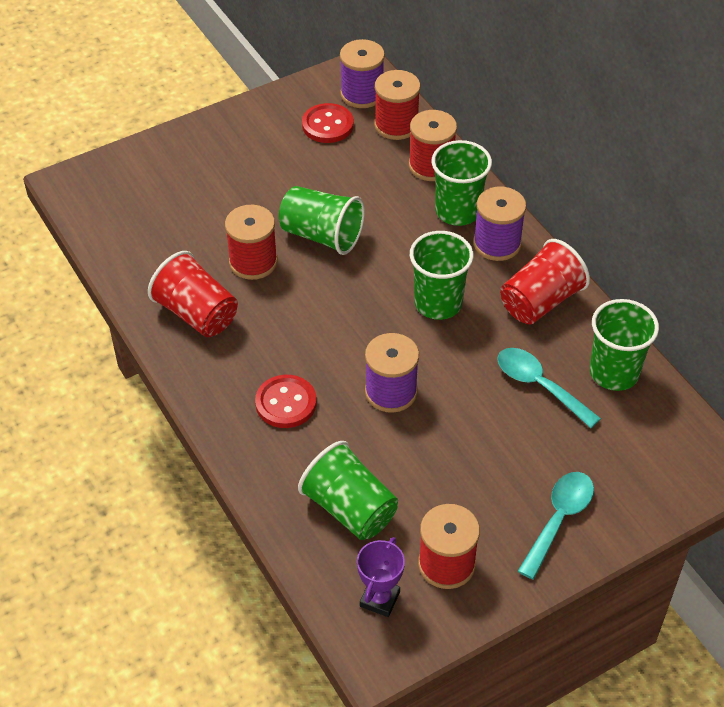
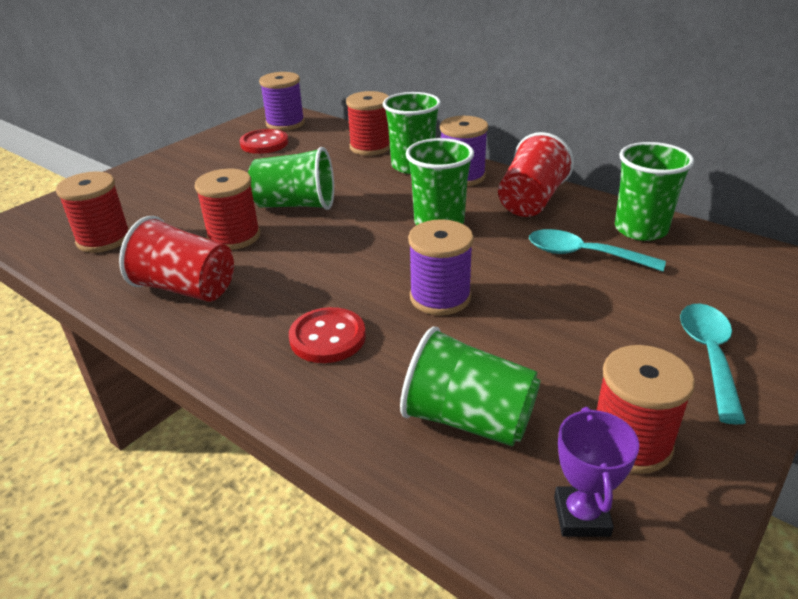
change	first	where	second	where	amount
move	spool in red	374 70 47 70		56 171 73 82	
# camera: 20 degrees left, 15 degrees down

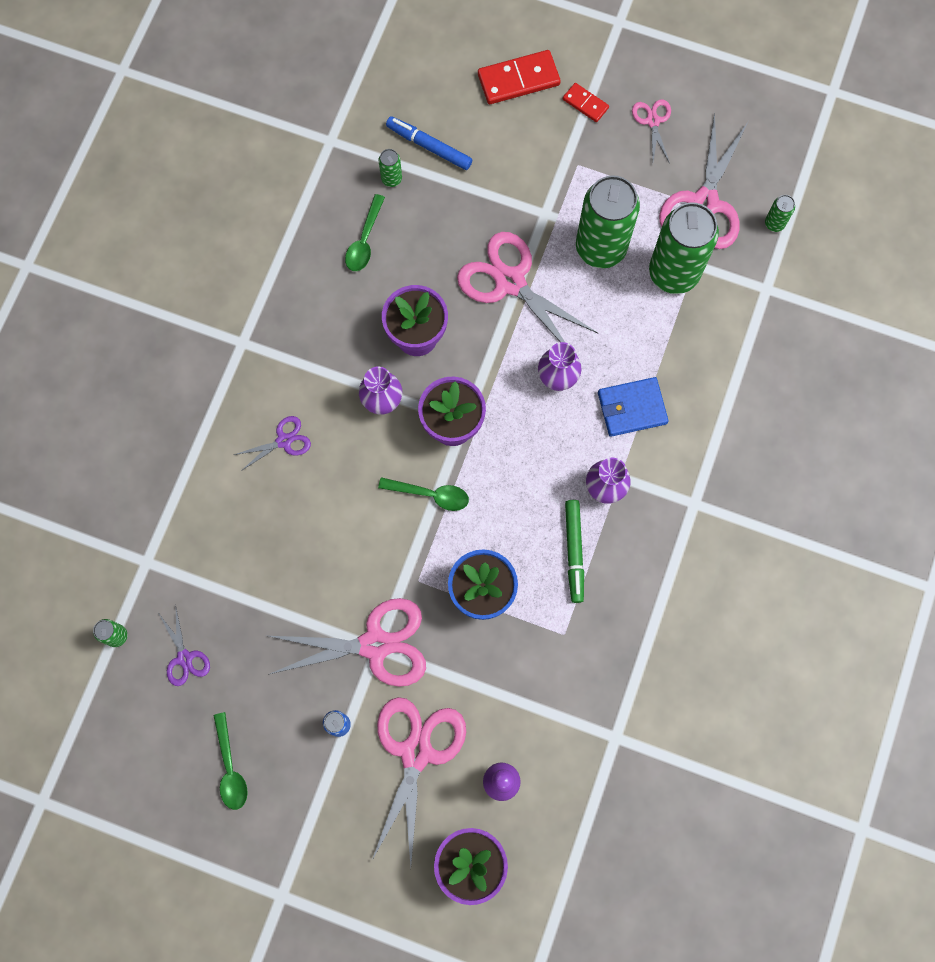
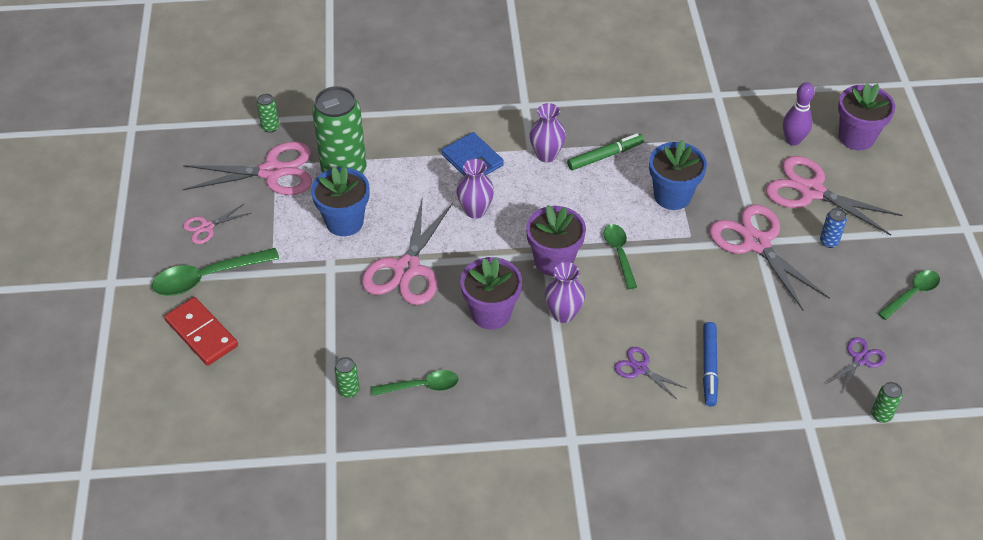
change	first	where	second	where	amount
replace	domino in red	563 83 46 39	spoon in green	152 248 127 48	
move	marker in blue	386 116 86 54		703 322 15 85	
replace	can in green	576 175 64 93	flower pot in blue	311 166 58 70	
rotate	scissors in pink	372 697 94 169		766 156 137 79	45 degrees clockwise
# camera: 115 degrees left, 25 degrees down

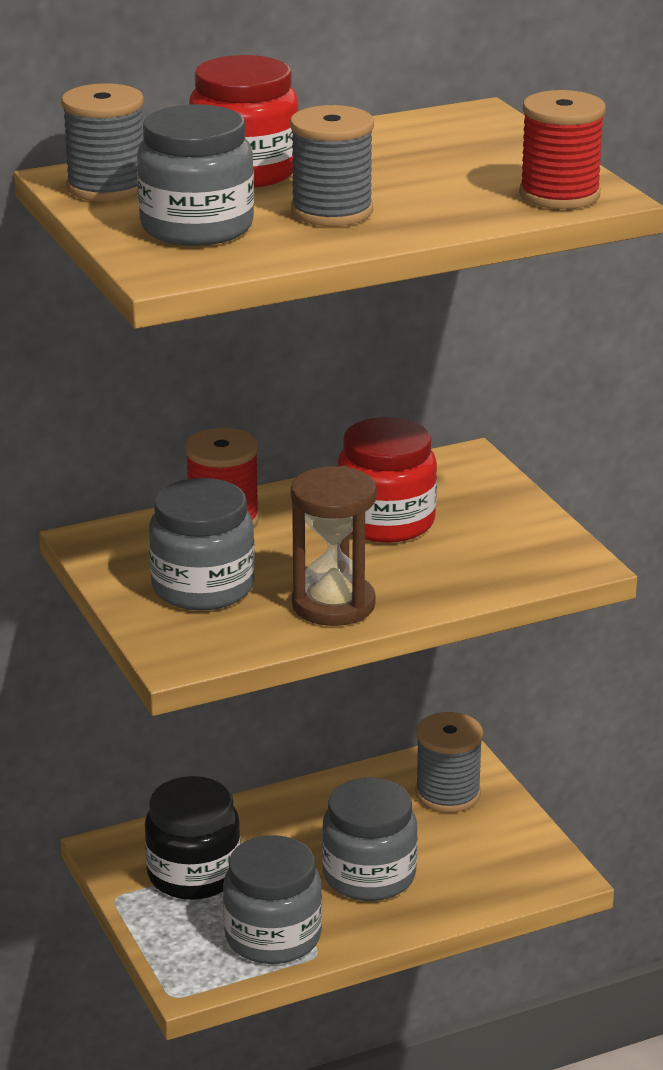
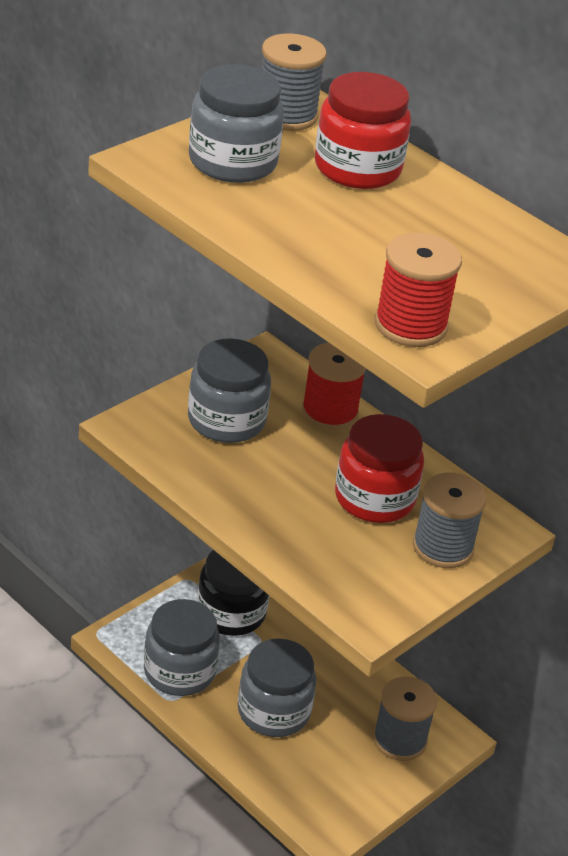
change	first	where	second	where	amount
move	spool in grey	290 105 84 121		413 473 74 95	
delete	hourglass in brown	291 466 86 160			
# camera: 65 degrees right, 10 degrees up

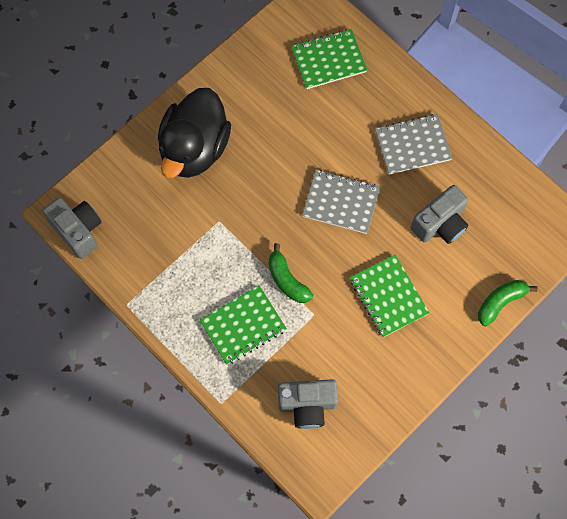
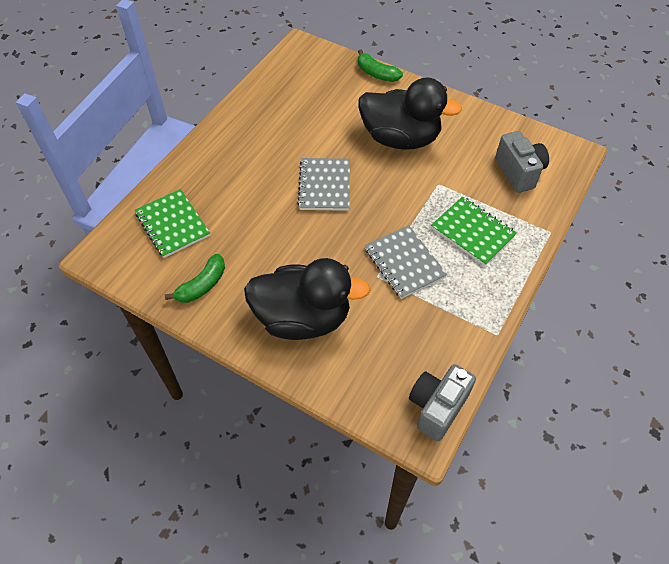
change	first	where	second	where	amount
move	notebook in grey	375 114 77 61		365 225 82 74	
delete	camera in grey	411 185 57 59			
move	banana in green	268 243 45 60		165 254 60 49	
replace	notebook in green	350 254 79 83	duck in black	359 77 103 73	
# camera: 105 degrees left, 15 degrees down

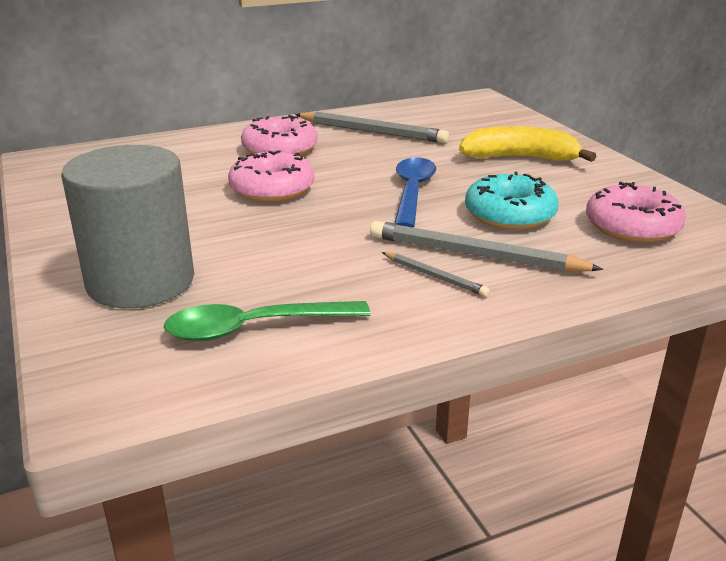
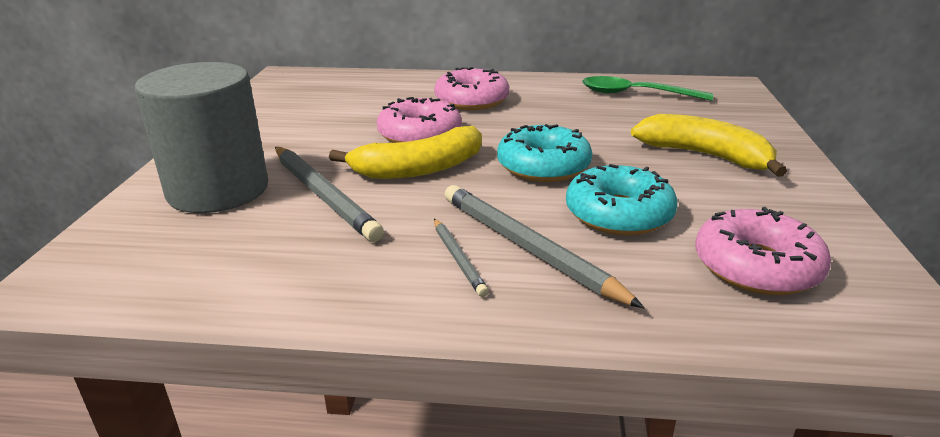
change	first	where	second	where	amount
move	pencil in grey	295 111 154 32		275 147 109 95	
replace	spoon in blue	395 158 41 69	donut in turquoise	497 124 95 58	
move	spoon in green	163 301 208 40		582 76 131 25	
insert			banana in yellow	329 126 153 53	
# camera: 30 degrees right, 0 degrees up

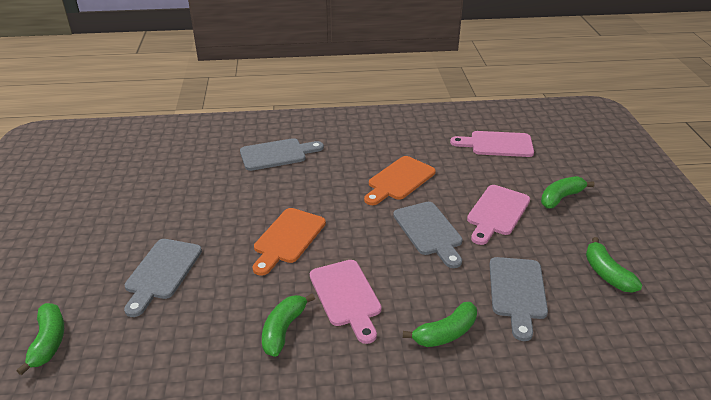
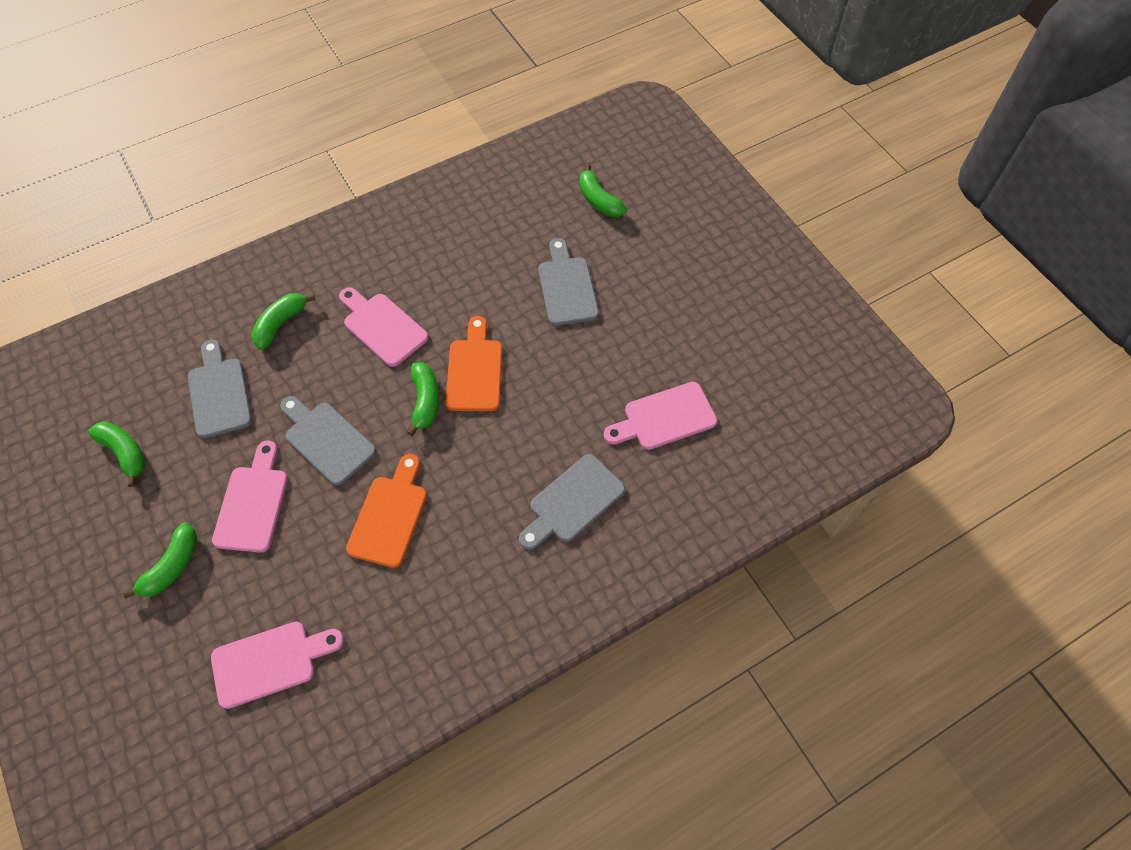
change	first	where	second	where	amount
move	banana in green	262 293 53 64		407 362 32 74	
insert			cutting board in pink	604 382 113 68	
# camera: 155 degrees right, 25 degrees up

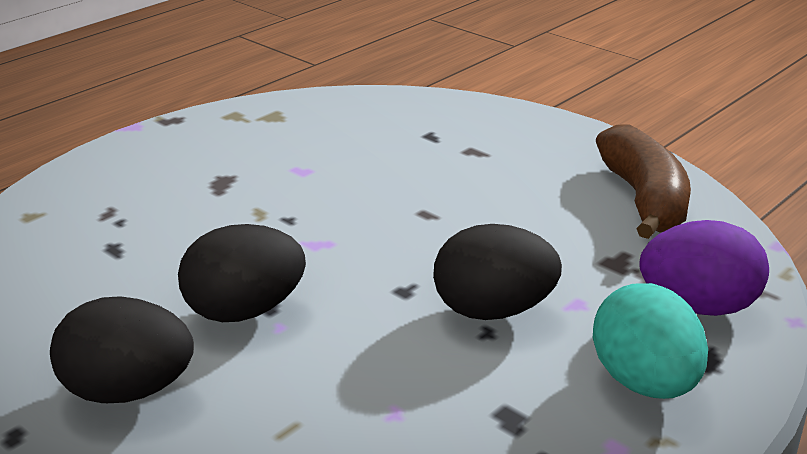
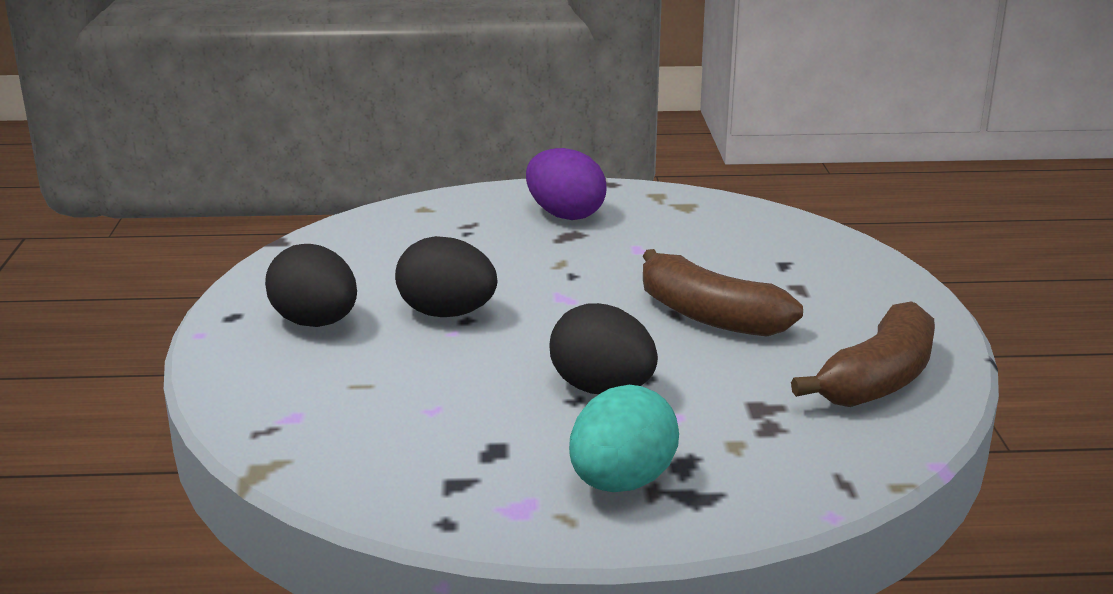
change	first	where	second	where	amount
move	egg in purple	640 220 129 96		526 148 81 72	
insert			banana in brown	643 249 160 87	
# camera: 45 degrees right, 5 degrees down

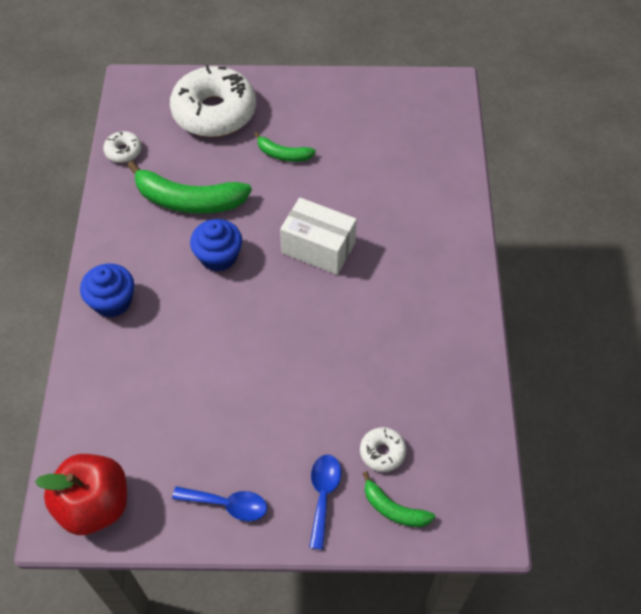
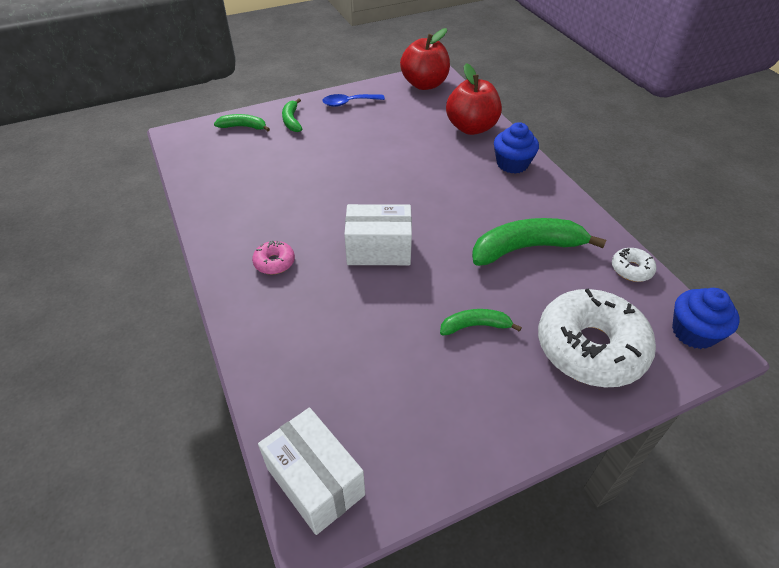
change	first	where	second	where	amount
move	cupcake in blue	190 219 52 53		672 288 68 61	
delete	donut in white	360 427 46 45			
replace	spoon in blue	309 455 32 95	banana in green	282 98 20 34	
insert			apple in red	446 63 56 72	
insert			donut in pink	252 240 43 34	
insert			box in white	258 407 107 128	
# camera: 155 degrees right, 10 degrees down

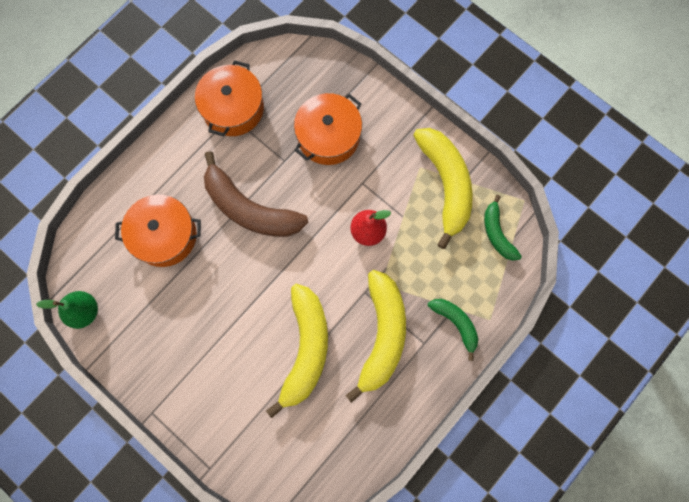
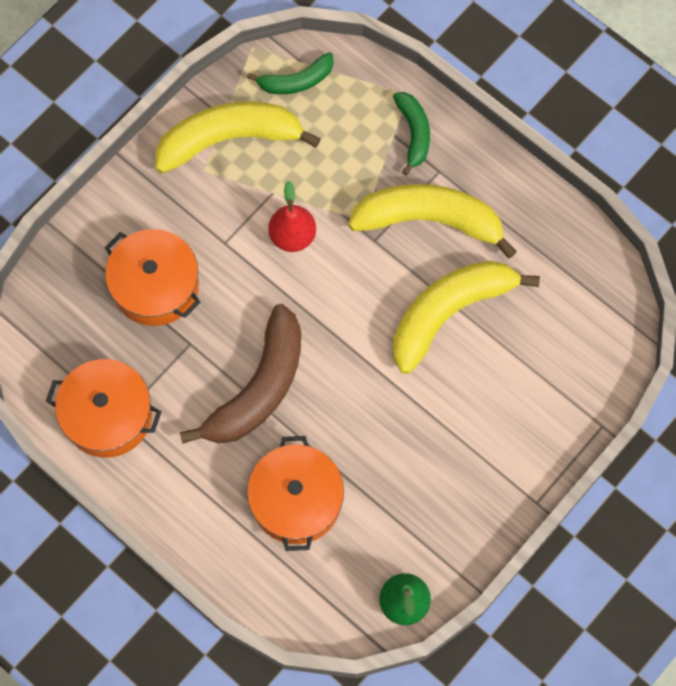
change	first	where	second	where	amount
rotate	banana in yellow	266 284 62 134		393 261 147 113	45 degrees counterclockwise
rotate	banana in green	428 299 50 62		393 92 37 83	120 degrees clockwise
# camera: 90 degrees left, 5 degrees down

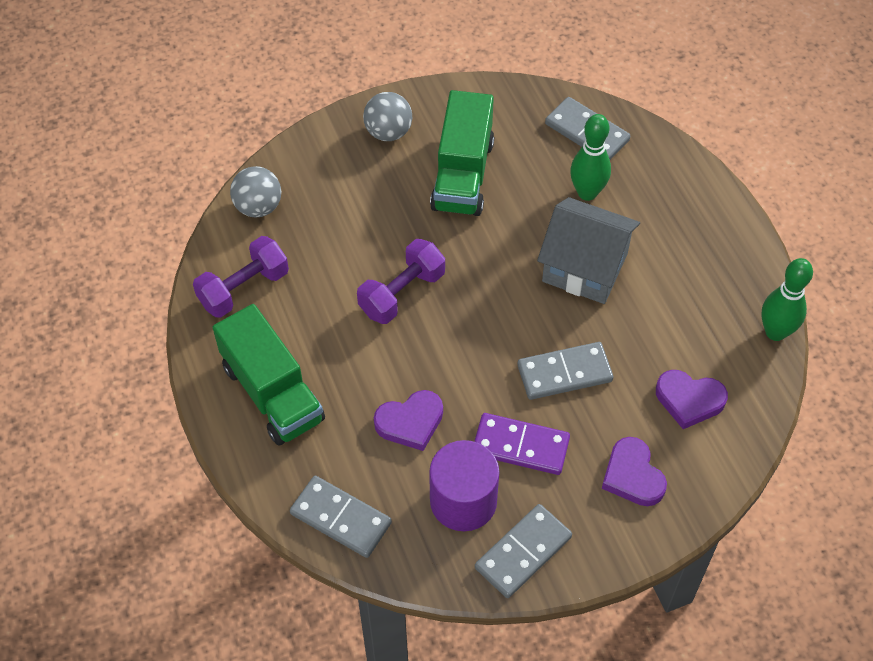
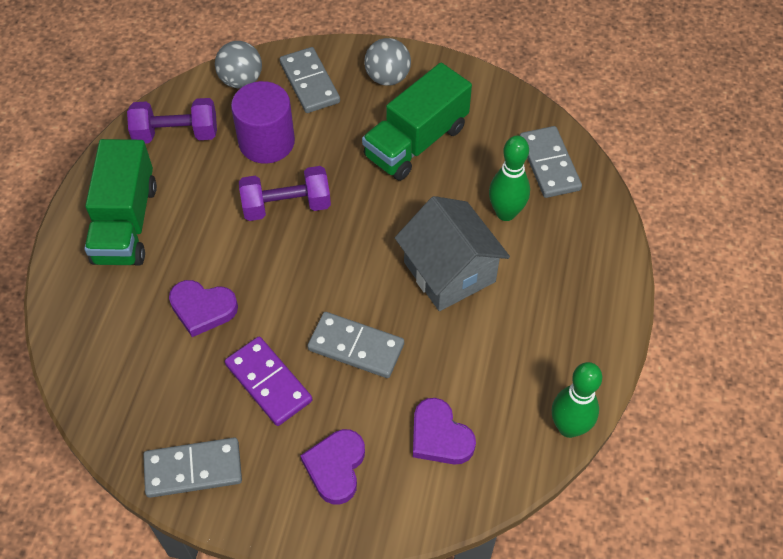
change	first	where	second	where	amount
move	cylinder in purple	429 440 71 91		231 81 64 83	
move	domino in grey	290 476 102 82		280 47 60 66	
# camera: 35 degrees right, 0 degrees up

